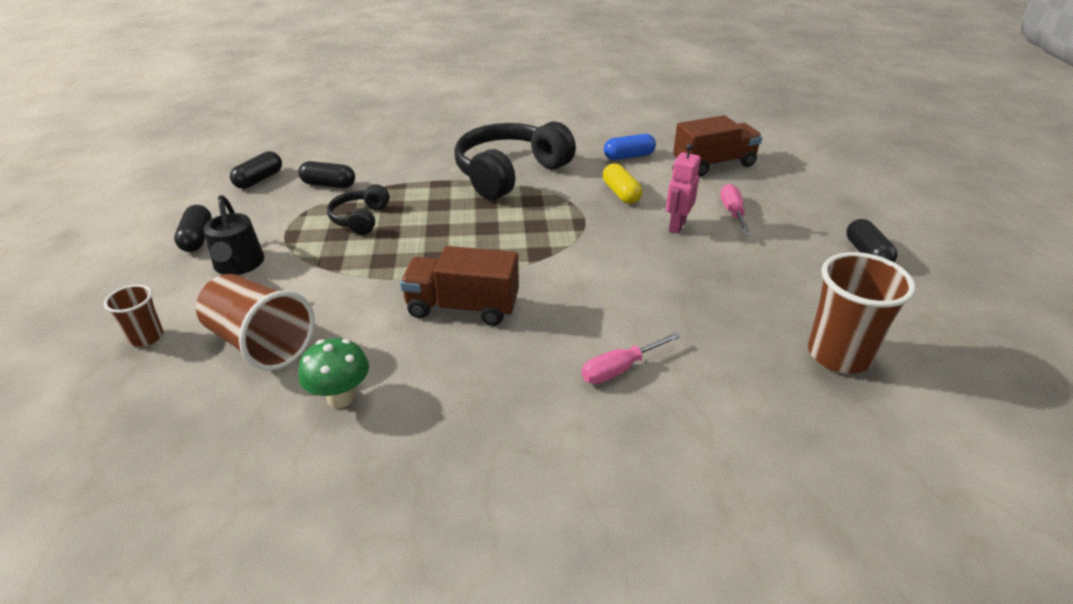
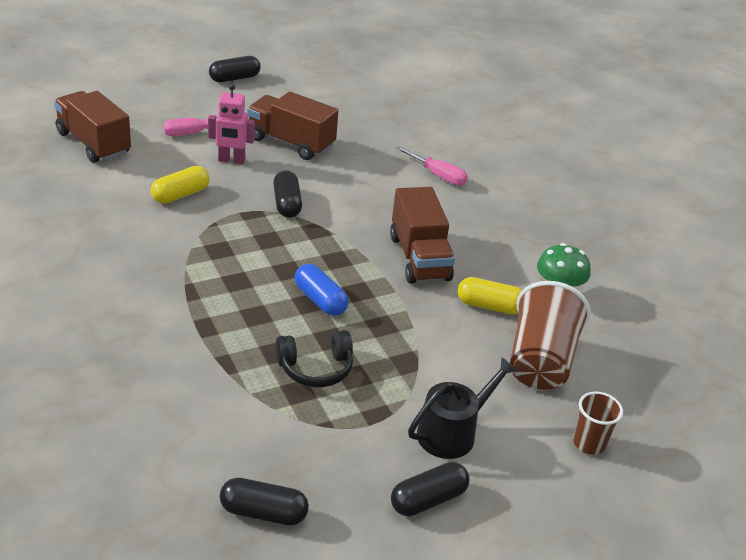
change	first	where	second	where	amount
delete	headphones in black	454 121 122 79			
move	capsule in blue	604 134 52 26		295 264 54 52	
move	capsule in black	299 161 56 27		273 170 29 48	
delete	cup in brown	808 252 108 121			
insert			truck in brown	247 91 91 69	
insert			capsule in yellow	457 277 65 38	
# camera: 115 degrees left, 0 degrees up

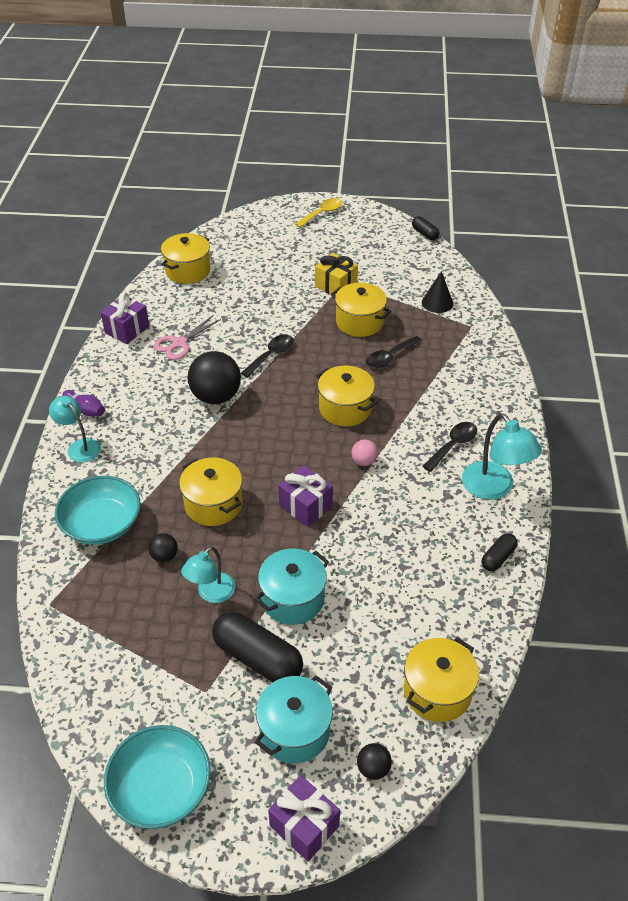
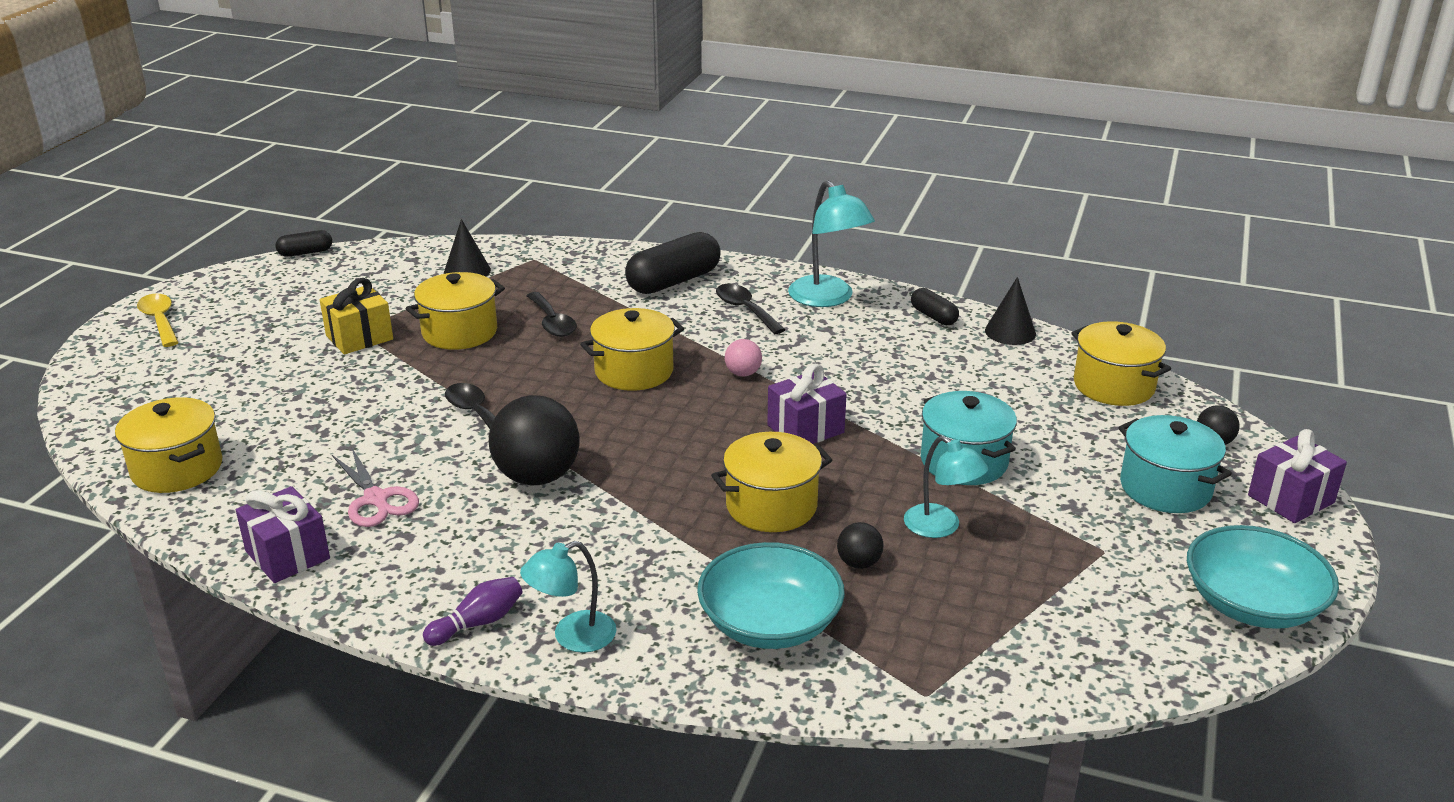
change	first	where	second	where	amount
rotate	lamp in turquoise	462 413 80 87		788 180 87 127	75 degrees clockwise
move	capsule in black	212 611 91 71		625 232 96 62	
insert			cone in black	985 277 51 68	
# camera: 75 degrees left, 15 degrees down

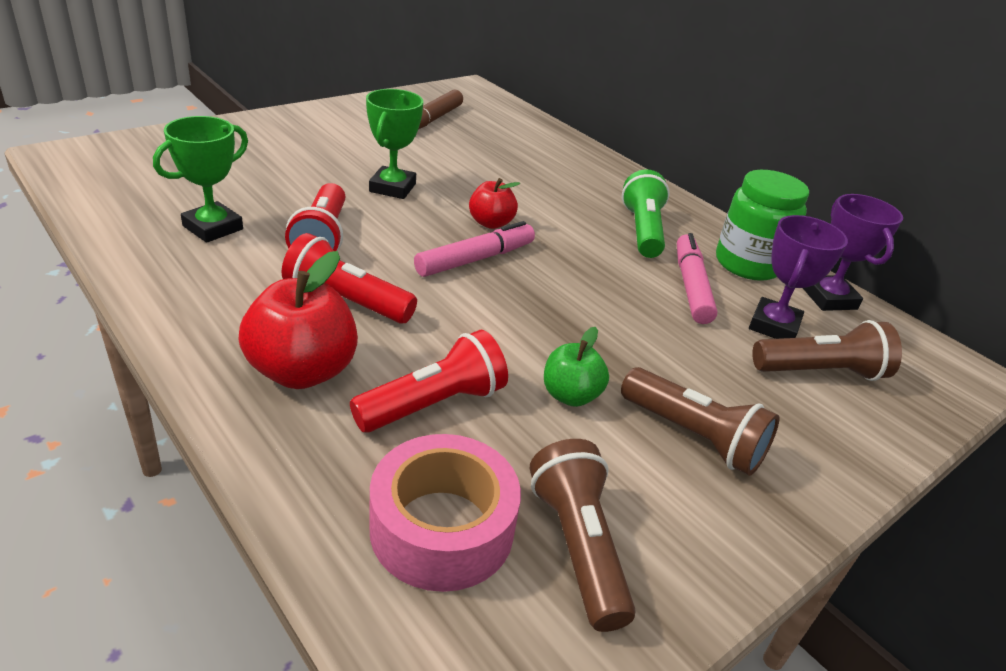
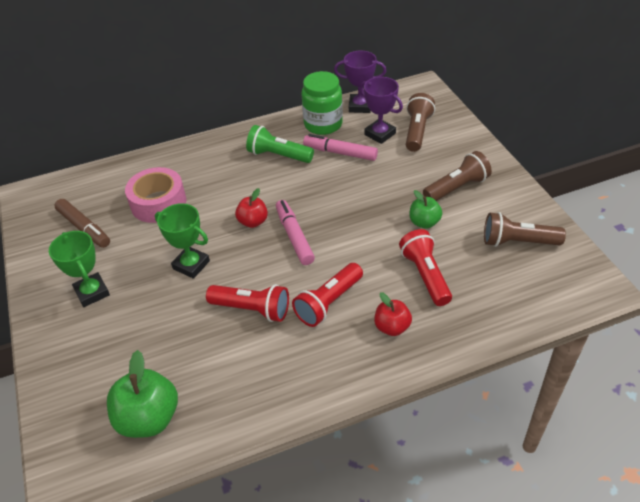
change	first	where	second	where	amount
move	trophy in green	153 116 95 127		49 231 61 76	
resize	apple in red	238 251 120 138		374 292 38 44	x0.60
move	tape in pink	370 434 151 158		125 167 61 56	
insert			apple in green	107 350 71 88	
# camera: 65 degrees left, 10 degrees up

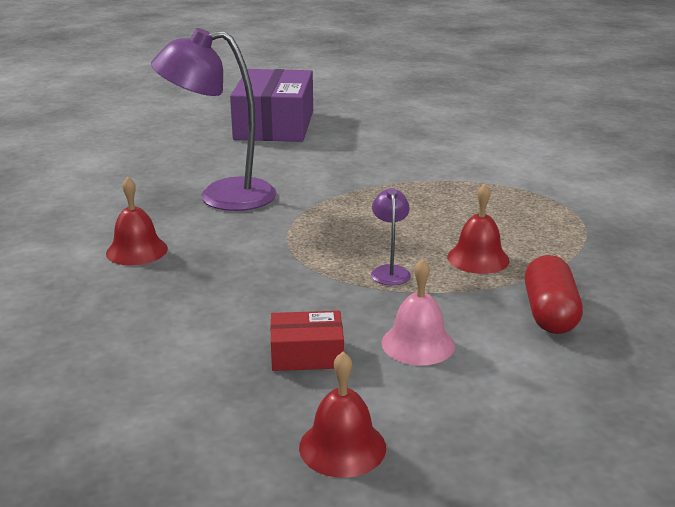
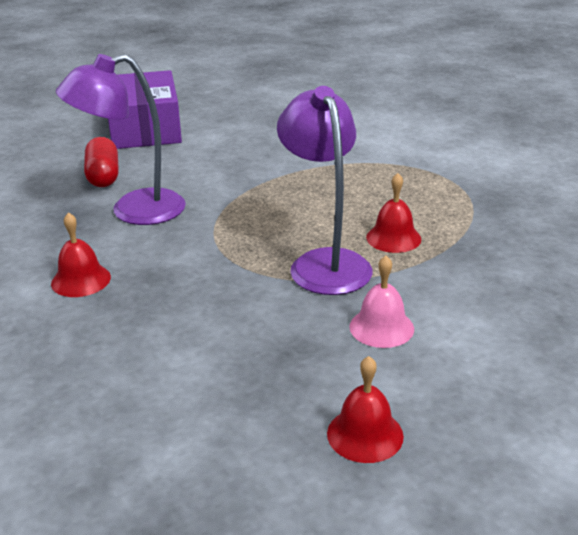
change	first	where	second	where	amount
resize	lamp in purple	371 188 40 98		277 86 95 209	x2.26
move	capsule in red	525 255 58 79		84 137 35 50	
delete	box in red	270 311 74 60			
# camera: 15 degrees left, 5 degrees up

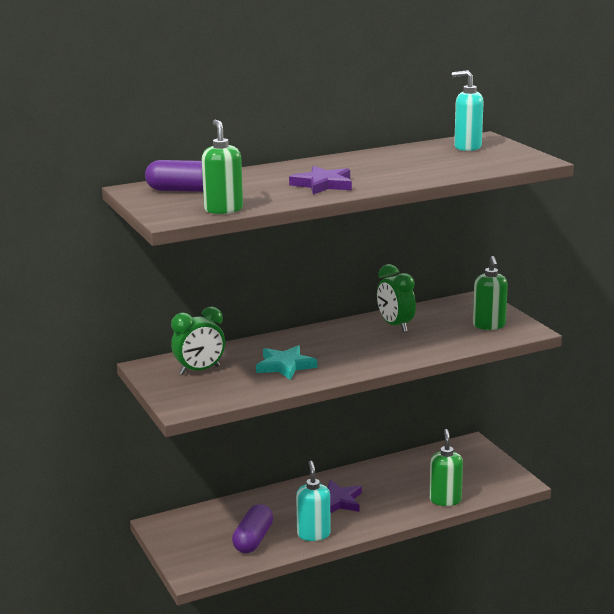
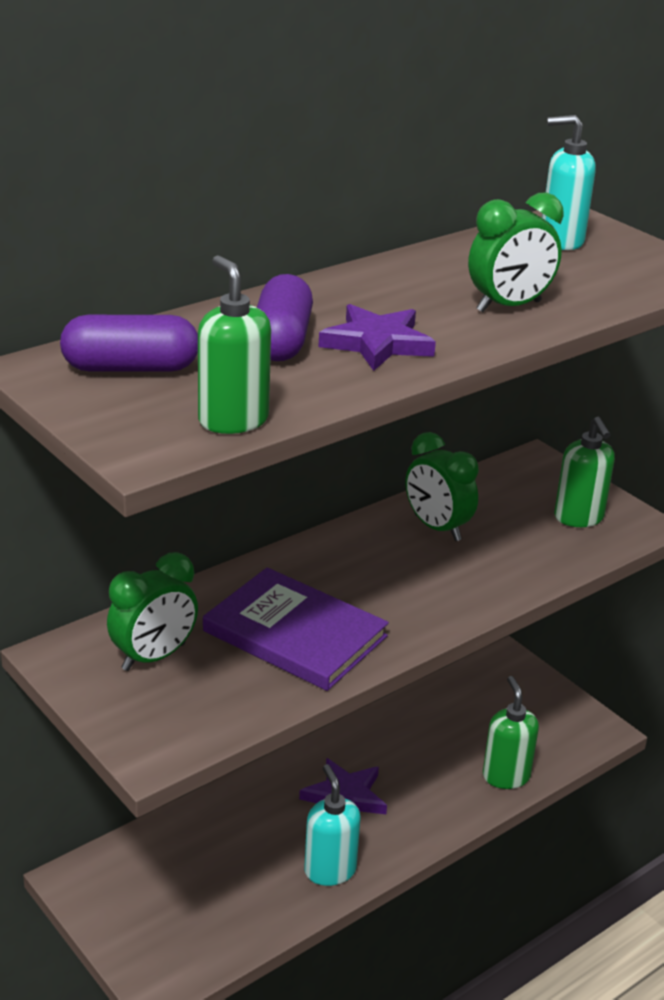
change	first	where	second	where	amount
replace	star in turquoise	256 345 61 35	book in purple	203 567 186 124	
move	capsule in purple	232 504 41 49		257 274 56 87	
insert			clock in green	468 192 95 120	
# camera: 15 degrees left, 10 degrees up

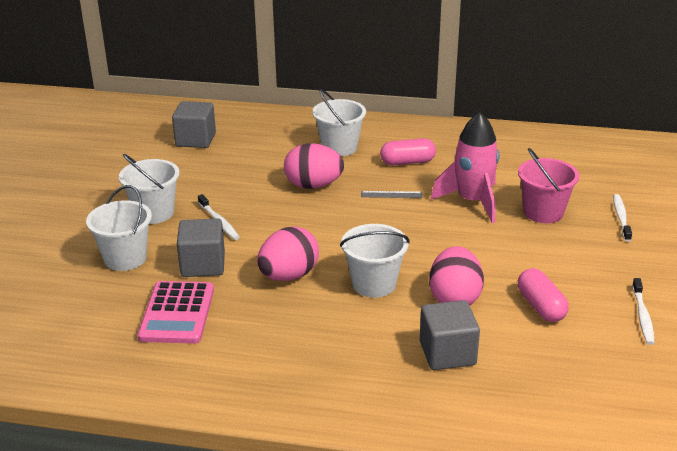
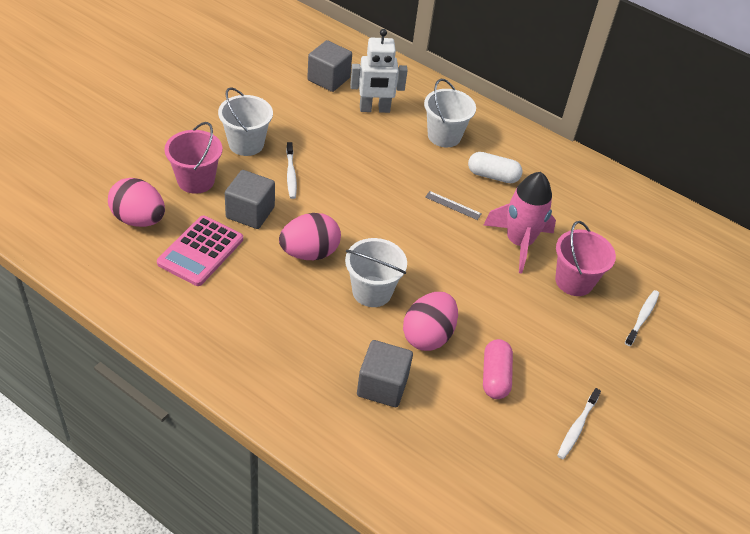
change	first	where	second	where	amount
recolor	capsule in pink	380 138 56 27	capsule in white	468 152 54 31	
move	egg in pink	284 143 60 46		108 178 57 49	
recolor	bucket in white	86 185 66 86	bucket in pink	164 122 58 72	
insert			robot in white	350 29 58 84	
# camera: 20 degrees right, 15 degrees up

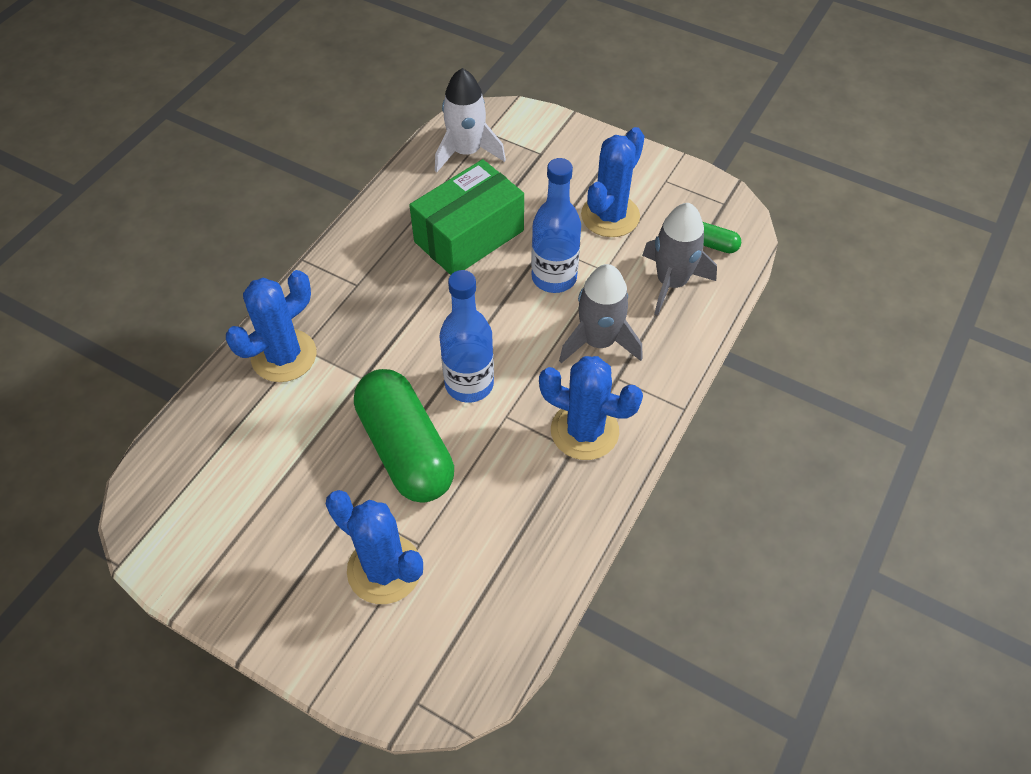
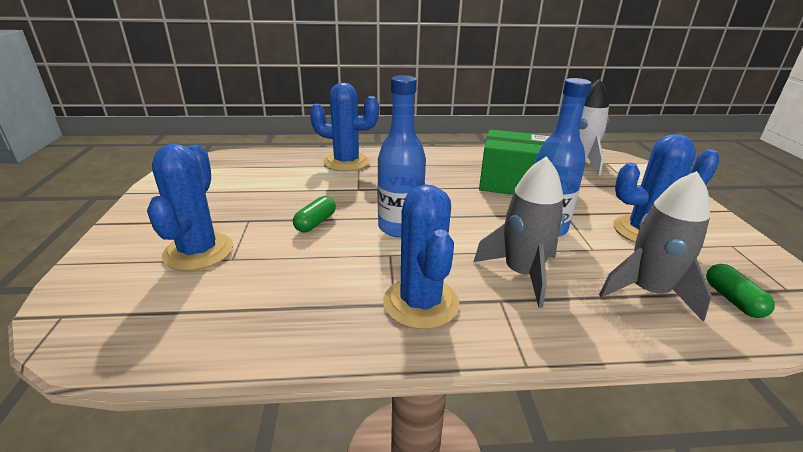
change	first	where	second	where	amount
resize	capsule in green	354 369 100 134		293 196 43 36	x0.42
# camera: 55 degrees right, 25 degrees down

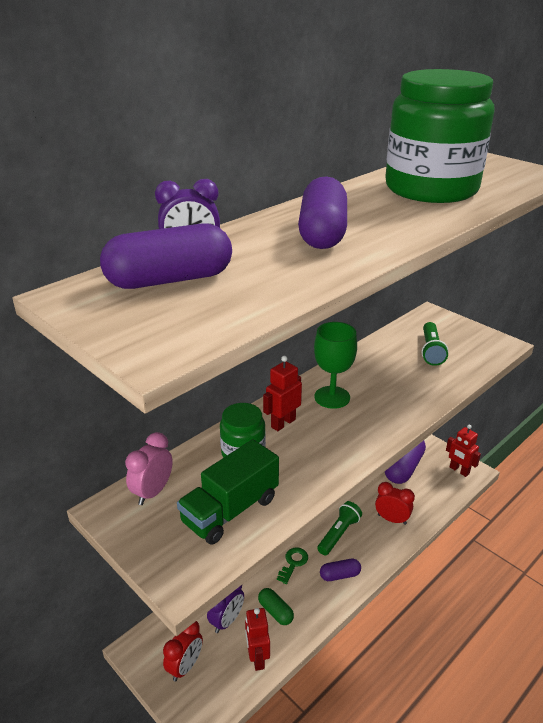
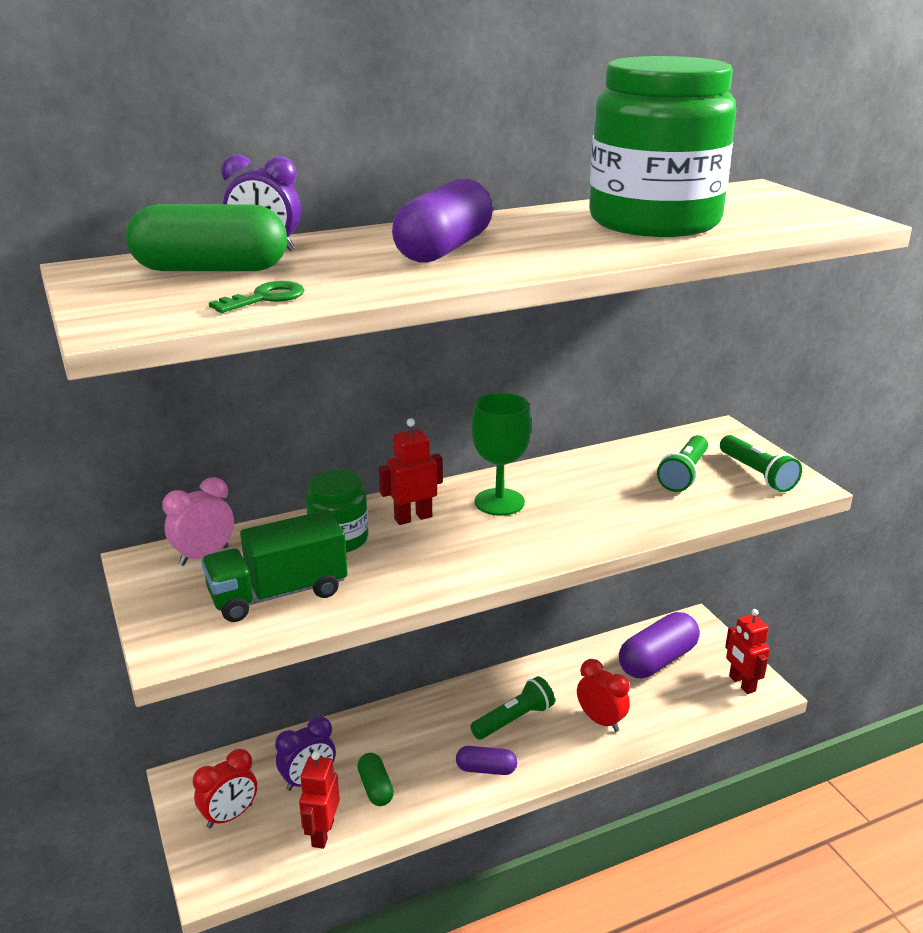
change	first	where	second	where	amount
recolor	capsule in purple	100 223 132 66	capsule in green	126 204 161 67	
move	key in green	277 547 31 37		209 281 95 32	
insert			flashlight in green	720 435 82 57	
# camera: 20 degrees right, 5 degrees down

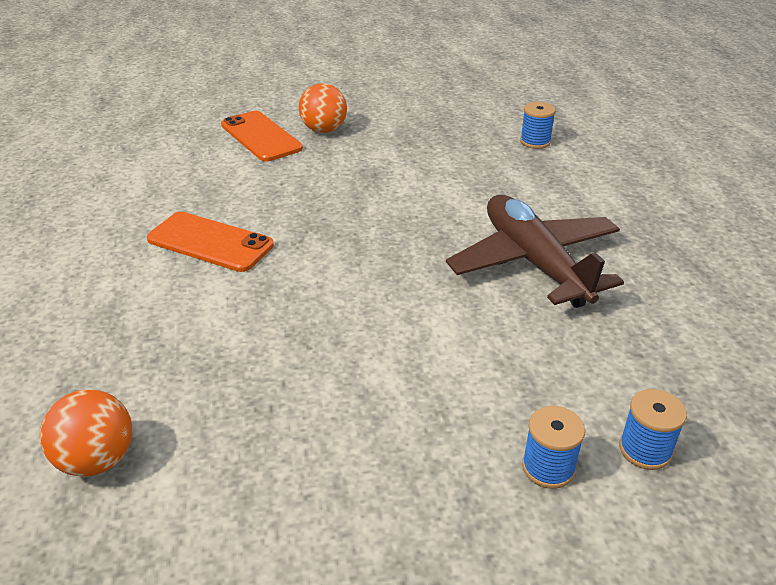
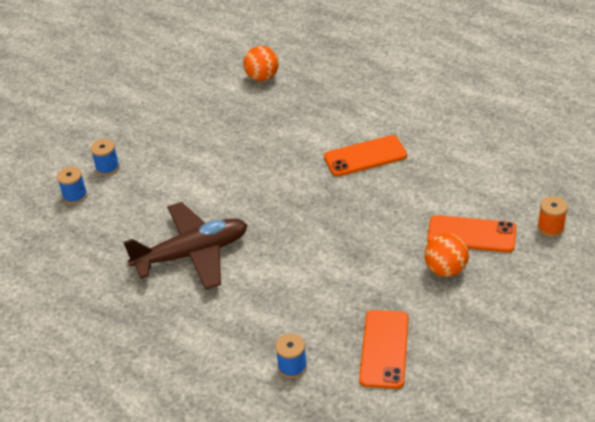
change	first	where	second	where	amount
rotate	plane in brown	446 195 178 113		123 202 124 88	45 degrees counterclockwise
insert			spool in orange	537 196 31 41	
insert			phone in orange	359 310 50 79	
# camera: 140 degrees right, 5 degrees up

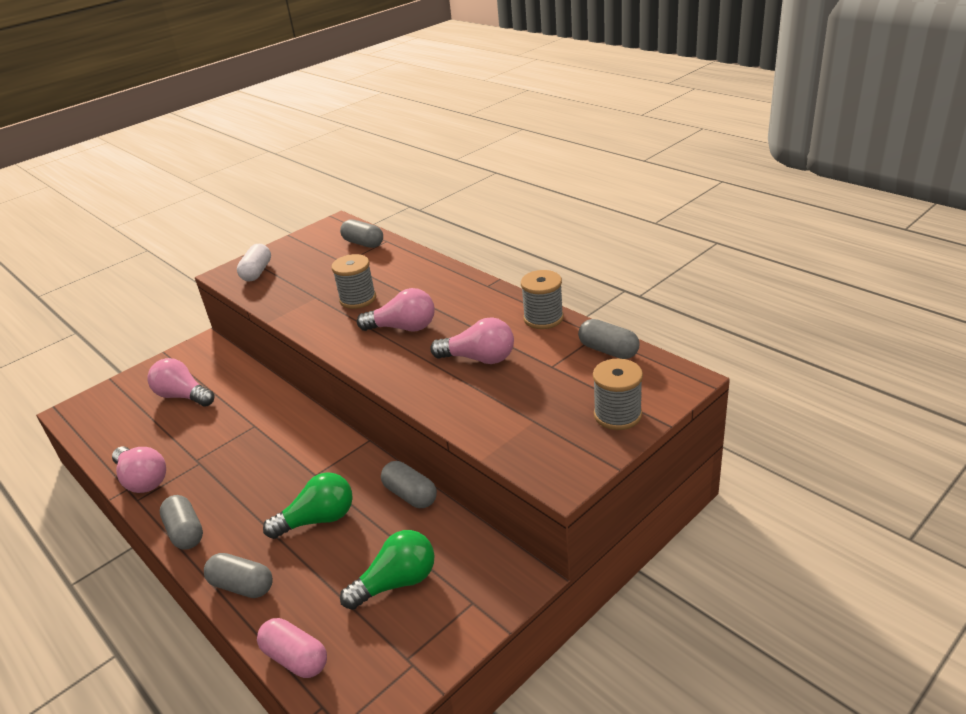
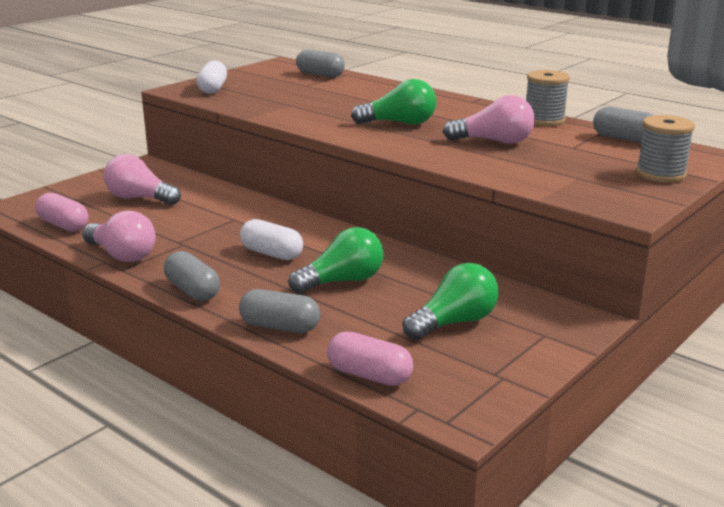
change	first	where	second	where	amount
delete	spool in grey	331 254 45 55			
recolor	light bulb in pink	357 288 78 43	light bulb in green	351 79 85 46	
delete	capsule in grey	381 461 56 47			
insert			capsule in pink	35 193 54 39	
insert			capsule in white	240 219 63 41	
# camera: 10 degrees left, 10 degrees down

